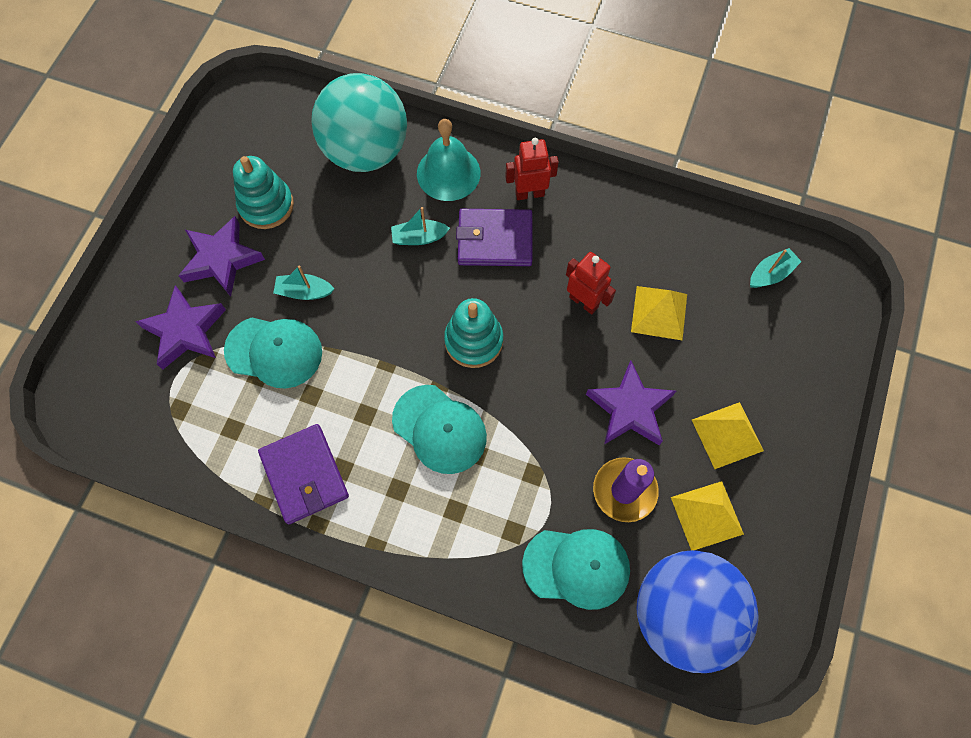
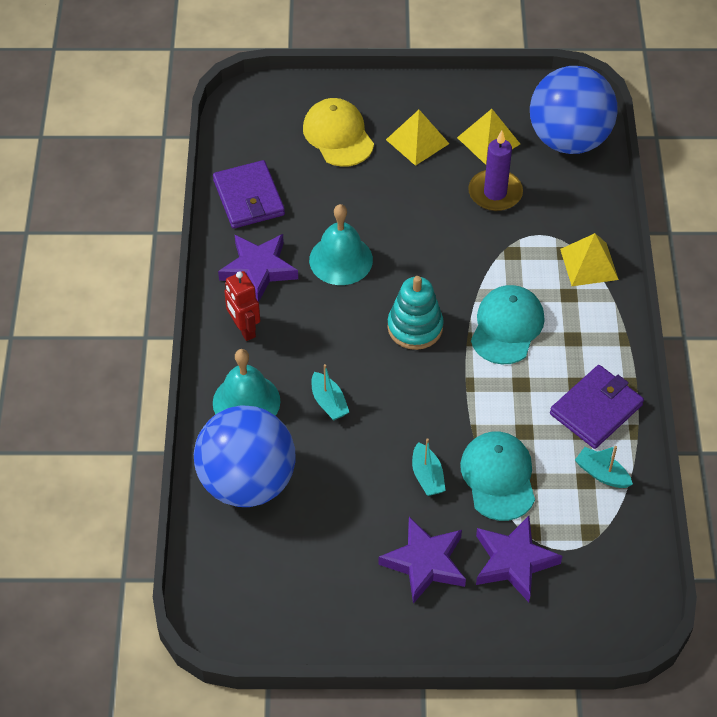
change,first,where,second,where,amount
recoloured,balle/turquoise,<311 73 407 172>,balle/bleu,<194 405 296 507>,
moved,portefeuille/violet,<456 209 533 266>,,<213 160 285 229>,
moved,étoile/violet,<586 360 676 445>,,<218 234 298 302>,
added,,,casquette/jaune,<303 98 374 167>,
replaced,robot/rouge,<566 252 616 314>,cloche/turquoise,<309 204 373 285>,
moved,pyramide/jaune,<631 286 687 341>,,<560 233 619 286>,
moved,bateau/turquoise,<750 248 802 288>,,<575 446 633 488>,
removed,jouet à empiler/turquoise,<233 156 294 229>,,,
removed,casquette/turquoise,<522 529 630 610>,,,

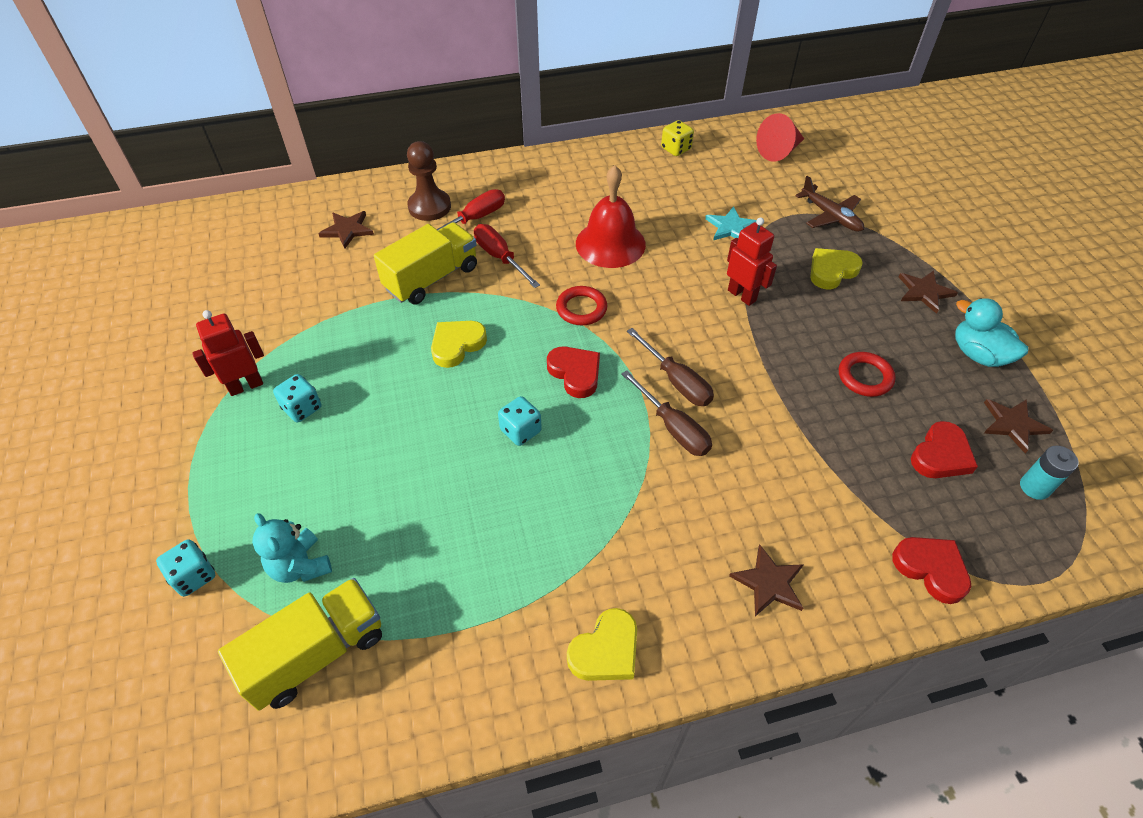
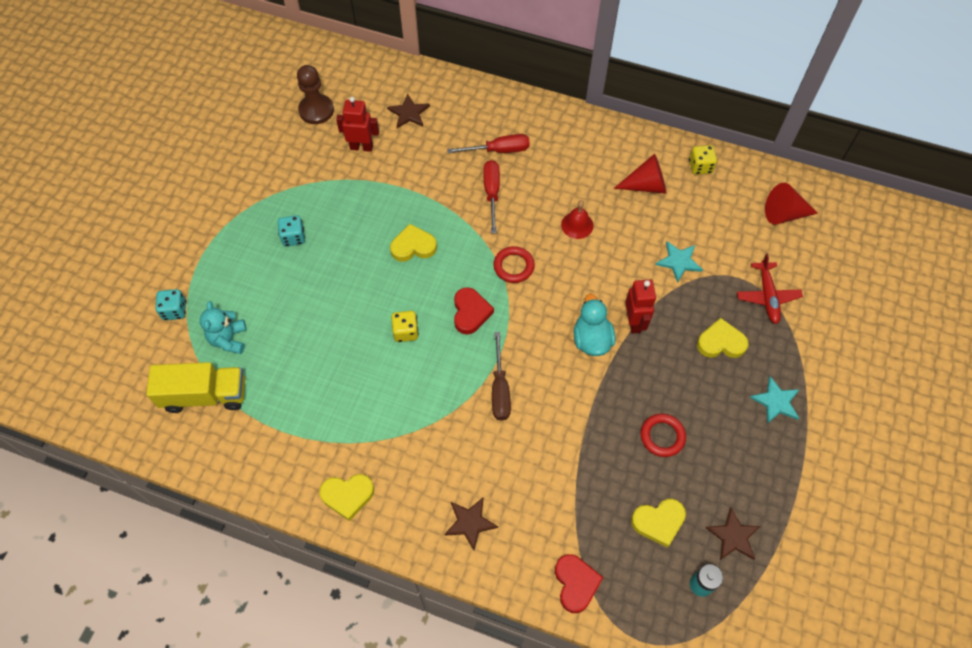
change,first,where,second,where,amount
moved,pion/marron,<407 141 451 221>,,<297 65 334 124>,
moved,robot/rouge,<192 310 264 396>,,<336 97 379 152>,
recoloured,dé/turquoise,<498 396 542 446>,dé/jaune,<391 311 419 342>,
resized,cloche/rouge,<576 165 646 268>,,<561 200 594 239>,x0.55
moved,canard/turquoise,<955 298 1028 367>,,<573 294 615 356>,
added,,,cône/rouge,<614 153 666 194>,
recoloured,cœur/rouge,<911 421 978 478>,cœur/jaune,<631 499 686 548>,
recoloured,avion/marron,<795 176 864 232>,avion/rouge,<737 254 803 324>,
recoloured,étoile/marron,<899 270 958 314>,étoile/turquoise,<750 376 800 424>,
removed,camion/jaune,<374 222 477 305>,,,
removed,tournevis/marron,<627 328 714 406>,,,

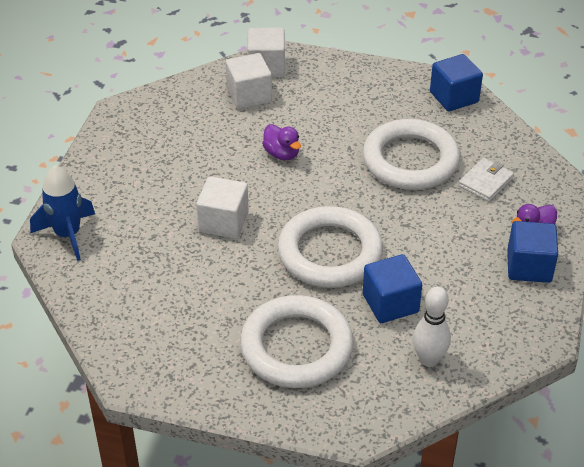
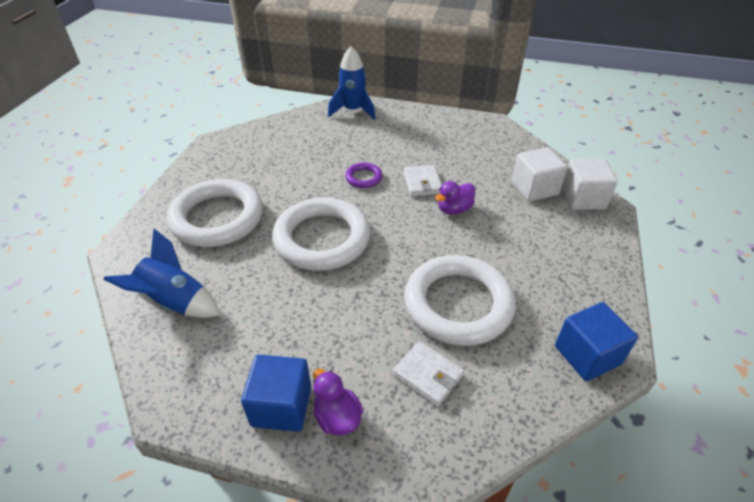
change,first,where,second,where,amount
replaced,quille/blanc,<413 286 451 367>,fusée/bleu,<103 228 220 318>,
replaced,cube/blanc,<196 176 249 239>,anneau/violet,<345 163 382 188>,
added,,,portefeuille/blanc,<404 165 442 196>,
removed,cube/bleu,<363 254 422 323>,,,

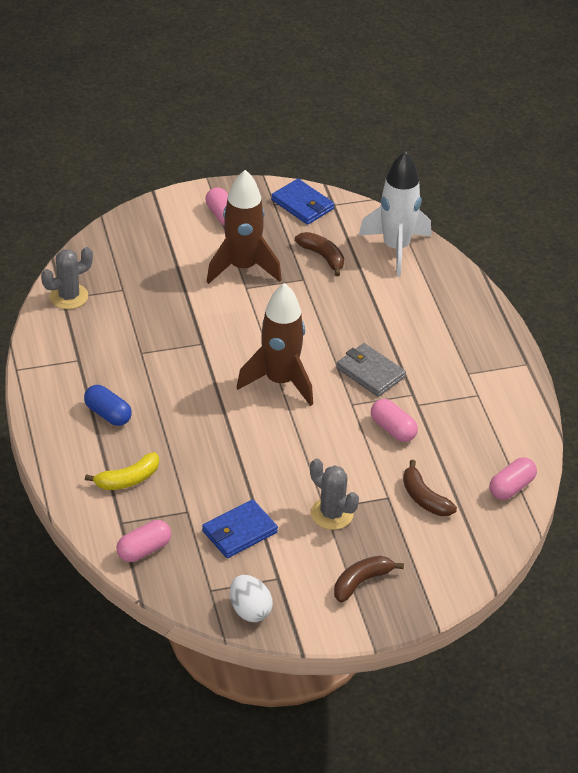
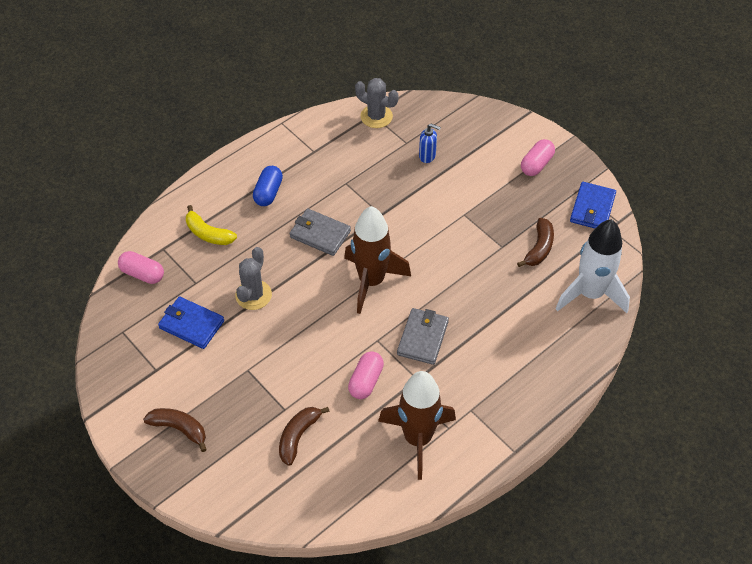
change,first,where,second,where,amount
moved,cactus/gris,<310 459 359 530>,,<235 247 272 310>,
added,,,portefeuille/gris,<289 208 351 256>,
moved,fusée/marron,<207 170 282 284>,,<378 371 456 480>,
added,,,distributeur de savon/bleu,<419 124 441 163>,
removed,œuf/blanc,<230 575 273 622>,,,
removed,gélule/rose,<489 457 537 500>,,,

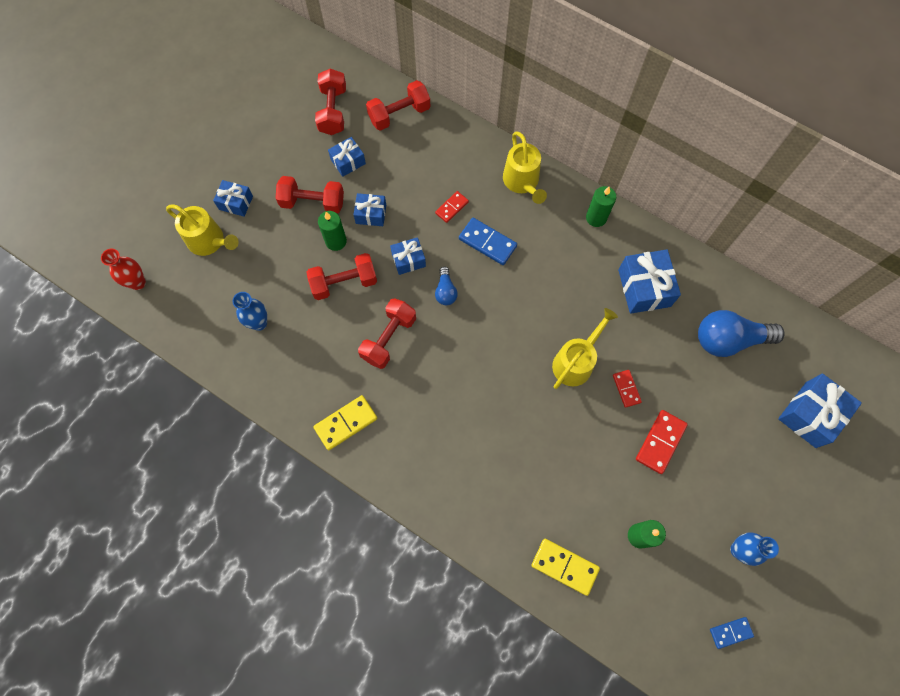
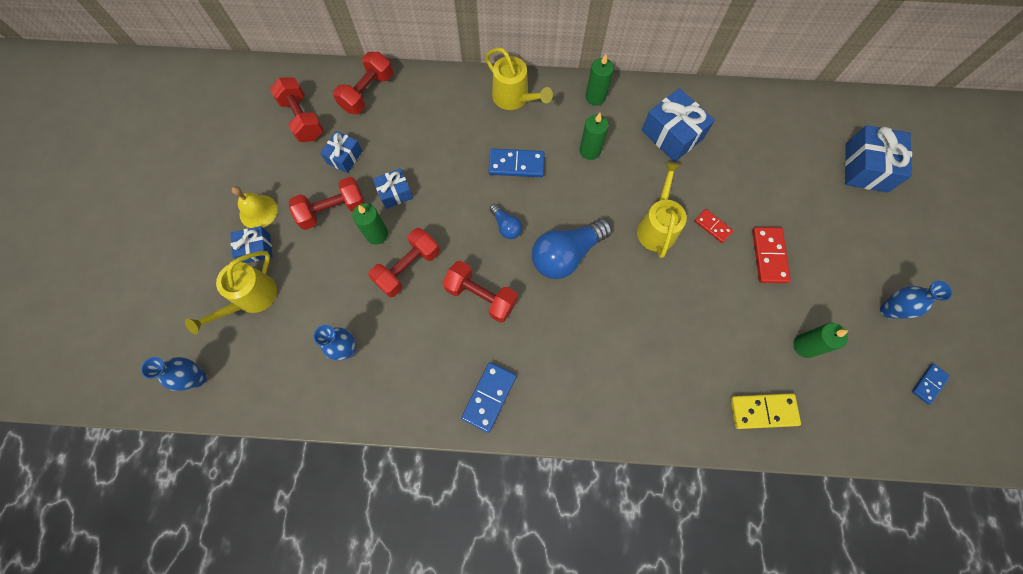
change,first,where,second,where,amount
recoloured,vase/rouge,<101 249 146 290>,vase/bleu,<141 357 207 391>,
turned,arrosoir/jaune,<166 204 239 256>,,<185 251 277 334>,120 degrees clockwise
added,,,cloche/jaune,<232 186 278 228>,
turned,haltère/rouge,<358 298 416 369>,,<443 261 518 323>,60 degrees counterclockwise
recoloured,domino/jaune,<313 395 377 450>,domino/bleu,<461 362 516 433>,
moved,ampoule/bleu,<698 310 785 357>,,<532 218 612 279>,
added,,,bougie/vert,<580 113 609 160>,
removed,cadeau/bleu,<390 237 426 275>,,,
removed,domino/rouge,<435 191 469 223>,,,

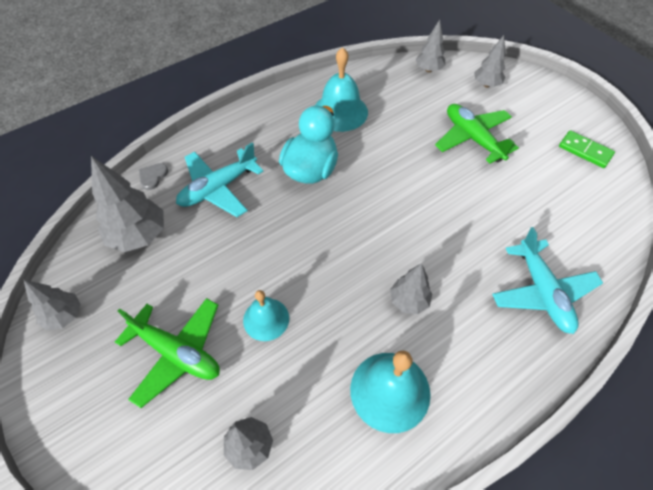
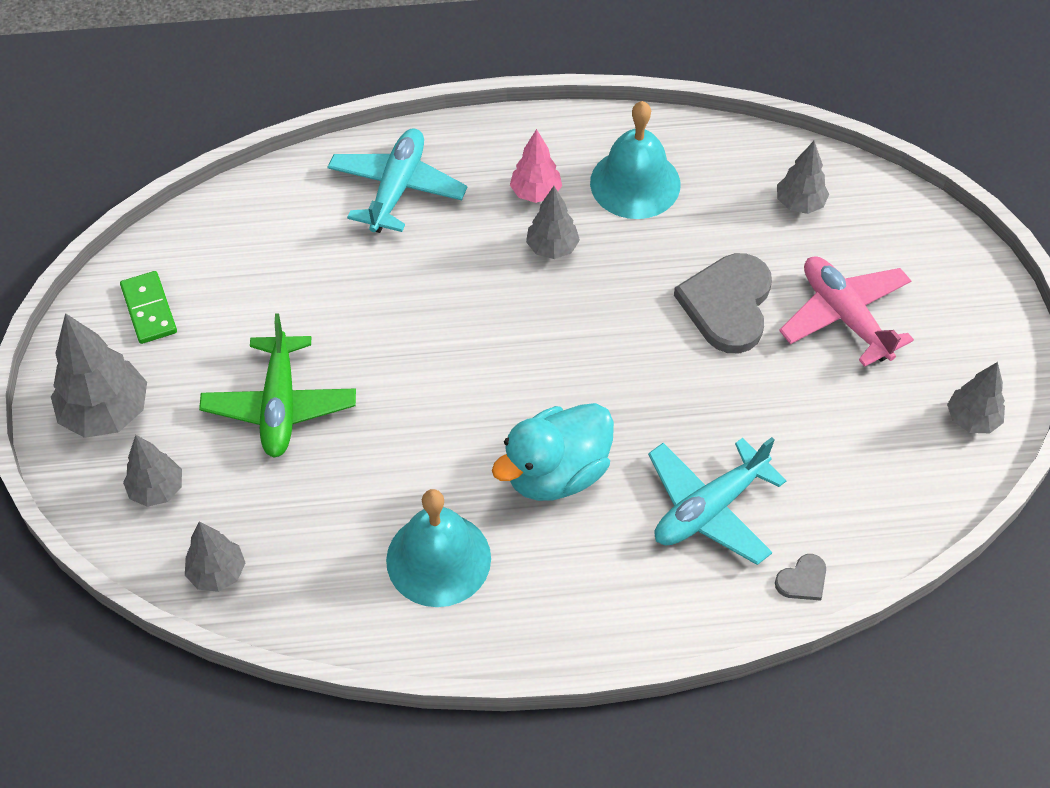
change,first,where,second,where,amount
moved,arbre/gris,<91 156 164 252>,,<51 313 147 438>,
added,,,arbre/rose,<510 129 562 203>,
turned,avion/turquoise,<176 143 263 217>,,<648 437 787 565>,150 degrees clockwise
replaced,cloche/turquoise,<243 290 289 341>,cœur/gris,<674 253 772 353>,
recoloured,avion/vert,<115 298 220 408>,avion/rose,<779 256 914 367>,

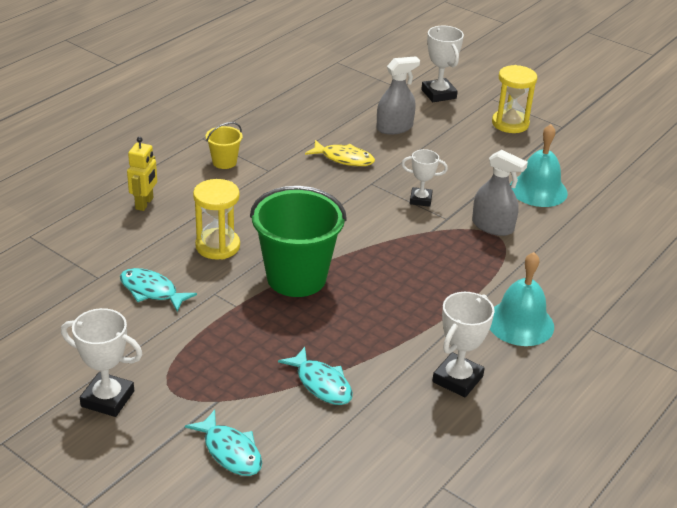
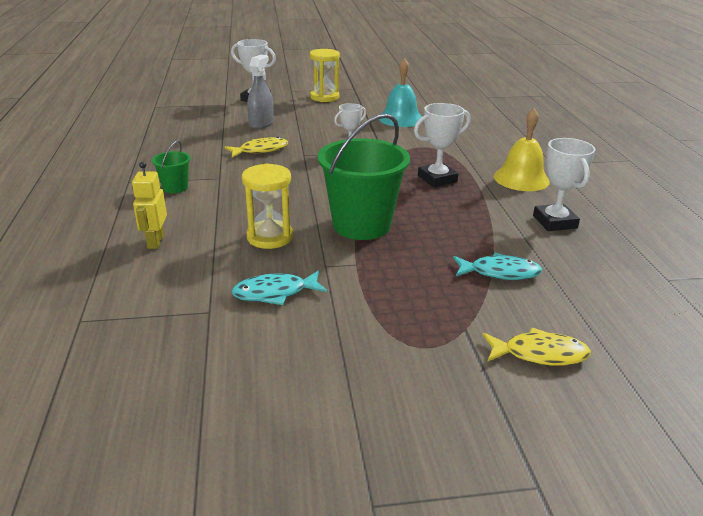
change,first,where,second,where,amount
turned,robot/jaune,<127 137 157 211>,,<132 162 167 249>,150 degrees counterclockwise
recoloured,seau/jaune,<206 122 243 169>,seau/vert,<152 140 191 193>,
moved,trophée/blanc,<61 308 143 417>,,<414 103 471 187>,
recoloured,poisson/turquoise,<185 410 262 476>,poisson/jaune,<483 327 591 366>,
recoloured,cloche/turquoise,<490 252 554 346>,cloche/jaune,<494 108 550 191>,
removed,vaporisateur/gris,<472 150 528 236>,,,

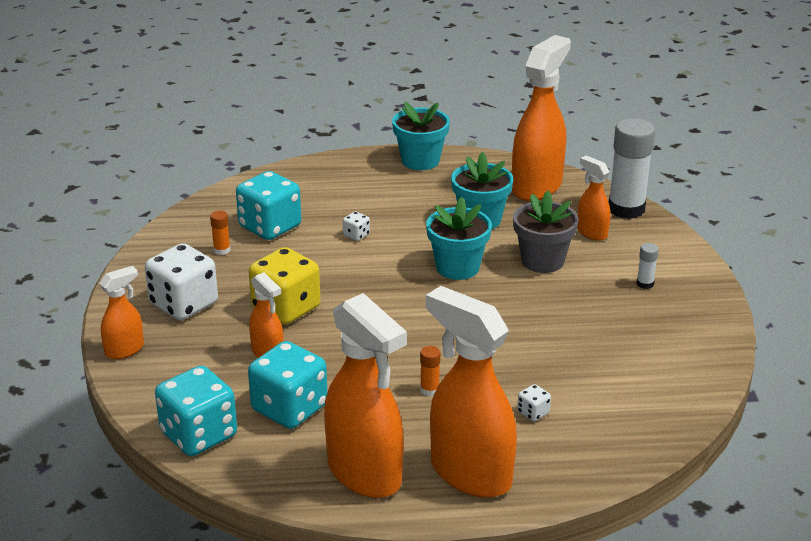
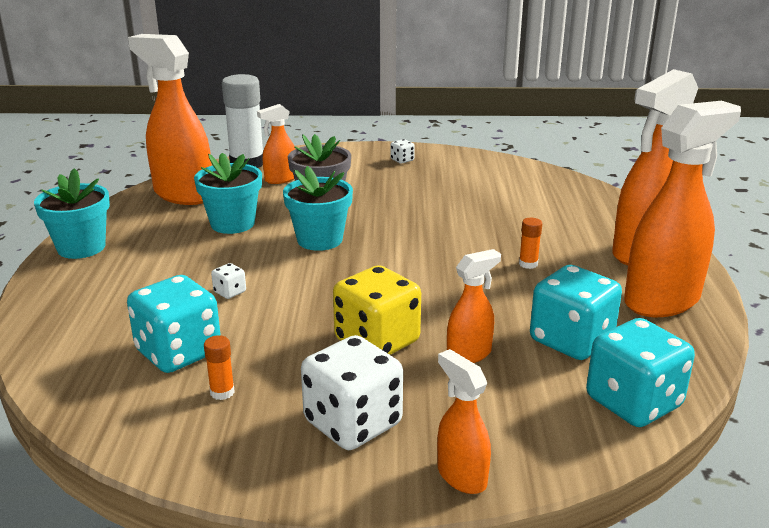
change,first,where,second,where,amount
moved,dé/blanc,<517 384 551 421>,,<390 139 415 164>,
removed,bâton de colle/blanc,<637 243 659 289>,,,

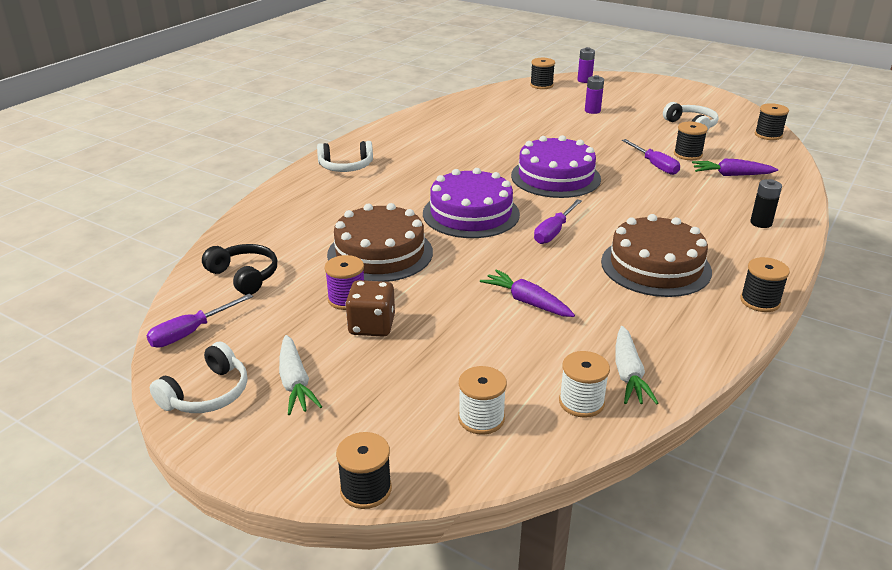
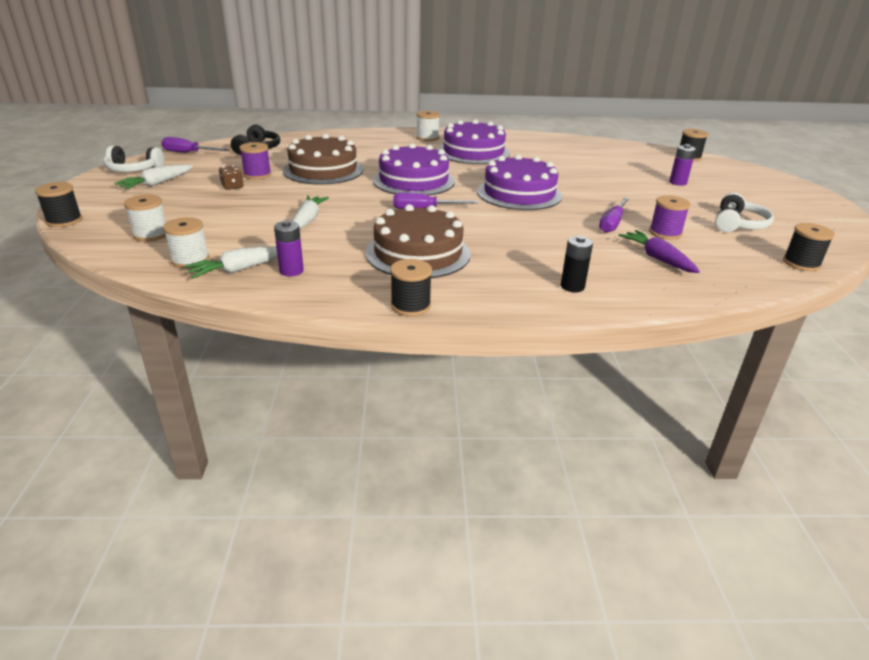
change,first,where,second,where,amount
resized,dé/marron,<345 280 395 337>,,<219 165 243 190>,x0.63
moved,pile/violet,<577 47 595 83>,,<274 220 304 276>,
recoloured,carotte/violet,<480 269 575 317>,carotte/blanc,<292 195 329 229>,
replaced,casque audio/blanc,<317 141 373 172>,bobine/blanc,<416 111 440 141>,
added,,,gâteau/violet,<438 119 510 164>,
recoloured,bobine/noir,<674 122 708 160>,bobine/violet,<649 195 690 240>,

